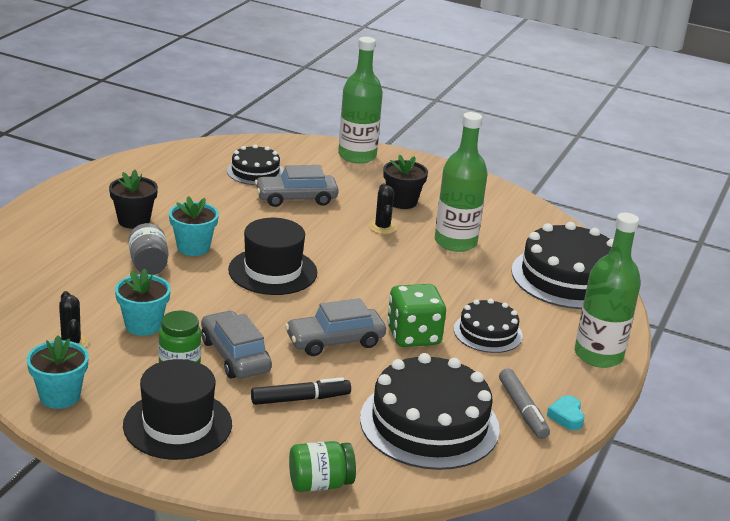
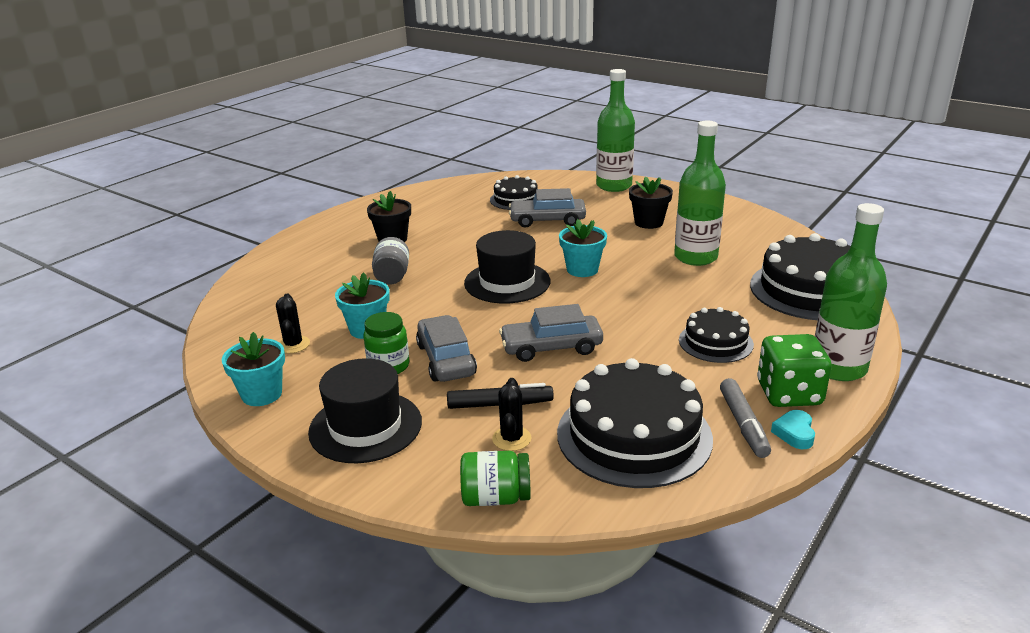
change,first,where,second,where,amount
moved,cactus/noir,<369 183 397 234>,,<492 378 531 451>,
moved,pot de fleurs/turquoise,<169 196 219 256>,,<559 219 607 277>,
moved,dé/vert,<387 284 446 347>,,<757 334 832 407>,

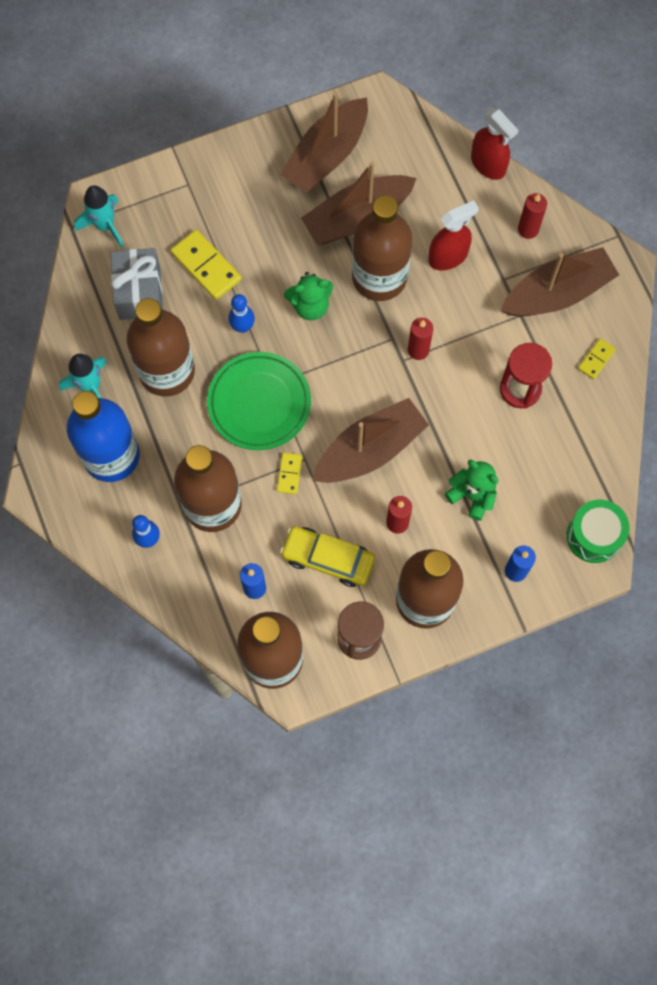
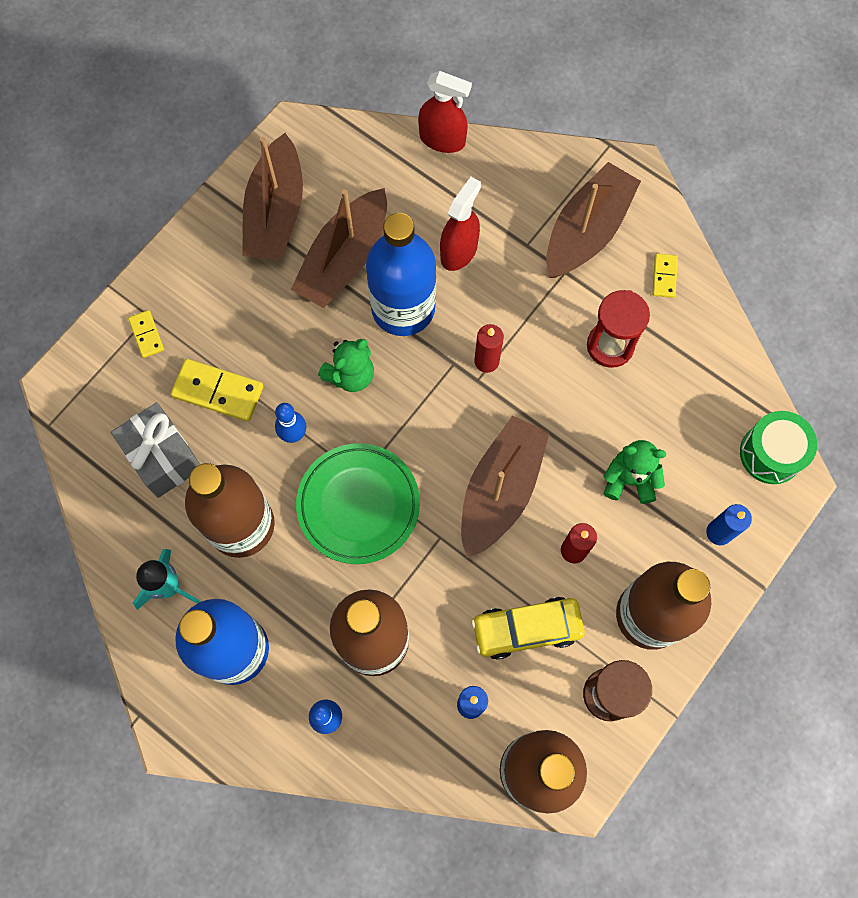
change,first,where,second,where,amount
moved,domino/jaune,<277 452 302 494>,,<128 310 164 358>,
recoloured,bouteille/marron,<352 195 412 301>,bouteille/bleu,<366 213 436 336>,
removed,fusée/turquoise,<74 185 124 248>,,,
removed,bougie/rouge,<518 193 547 239>,,,

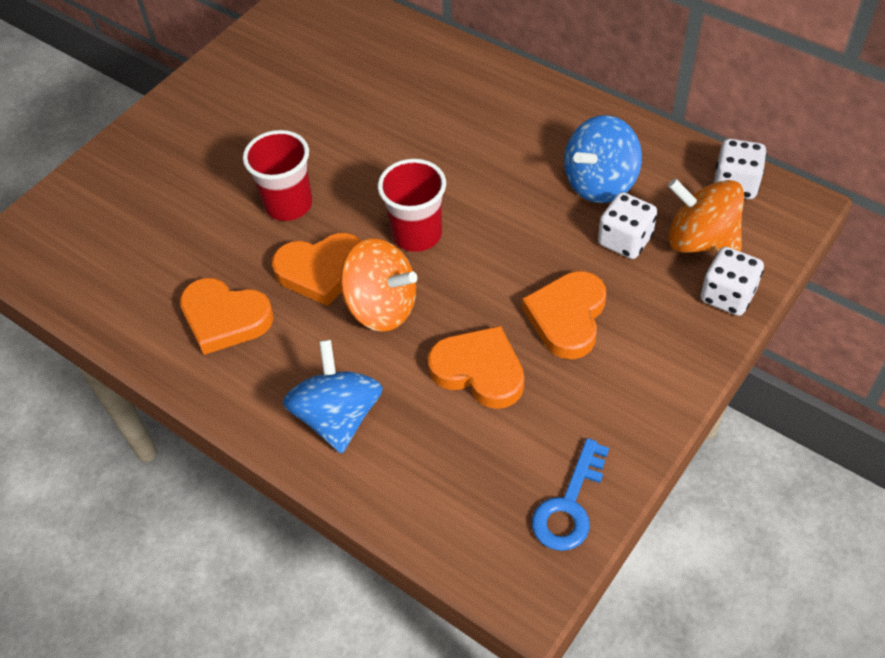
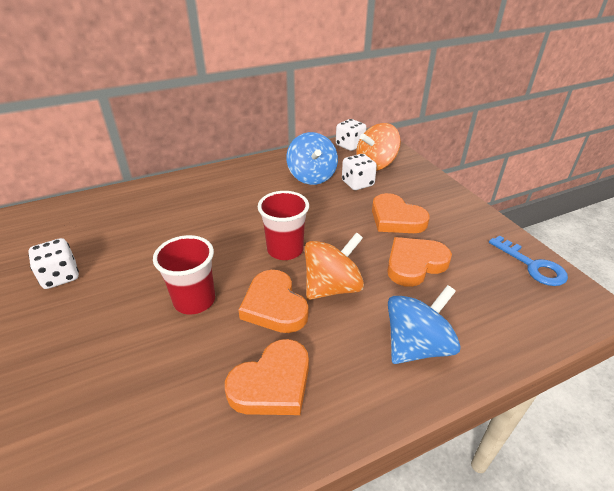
change,first,where,second,where,amount
moved,dé/blanc,<701 247 764 316>,,<28 238 79 289>,
turned,cœur/orange,<272 233 361 306>,,<238 270 308 333>,135 degrees clockwise
turned,toupie/bleu,<283 340 383 454>,,<388 285 461 364>,120 degrees clockwise

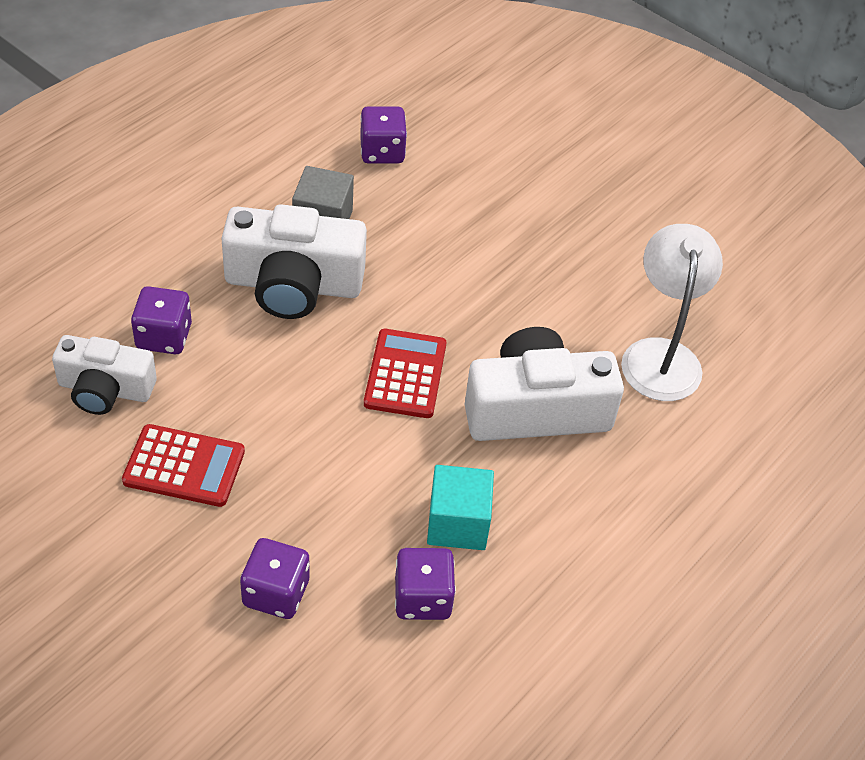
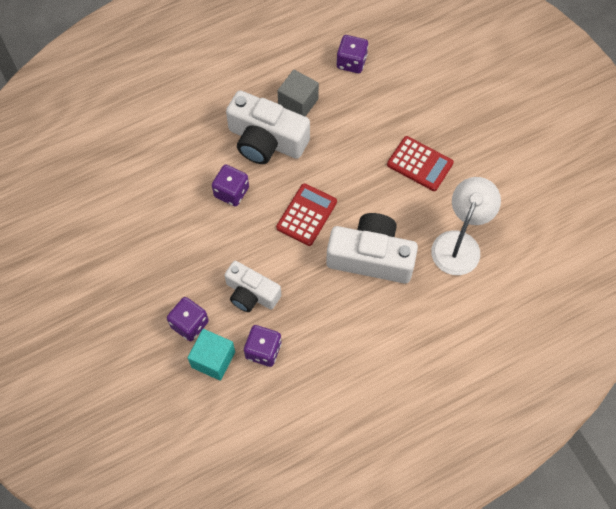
change,first,where,second,where,amount
moved,cube/turquoise,<427 465 494 550>,,<188 329 235 381>,
moved,dé/violet,<131 286 192 354>,,<212 164 249 206>,
moved,appareil photo/blanc,<52 335 157 415>,,<225 261 281 312>,
moved,calculatrice/rouge,<122 424 245 507>,,<387 136 454 191>,

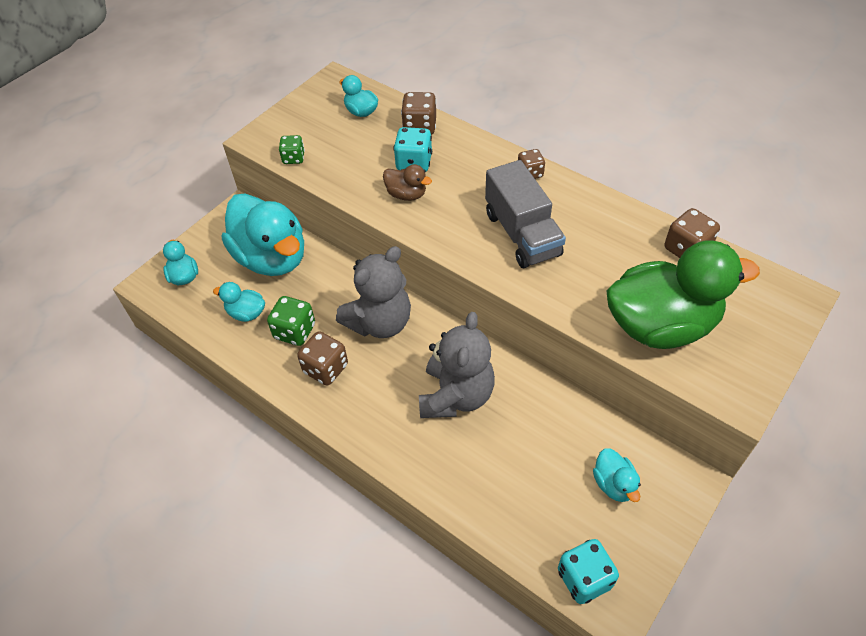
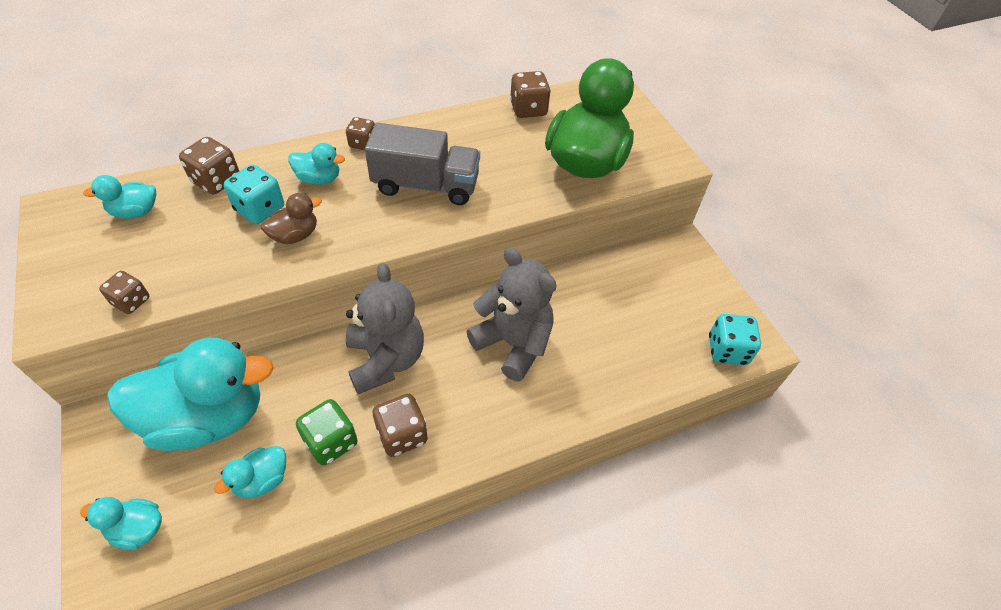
change,first,where,second,where,amount
recoloured,dé/vert,<279 135 305 164>,dé/marron,<99 271 149 314>,
moved,canard/turquoise,<593 448 641 502>,,<288 143 345 185>,

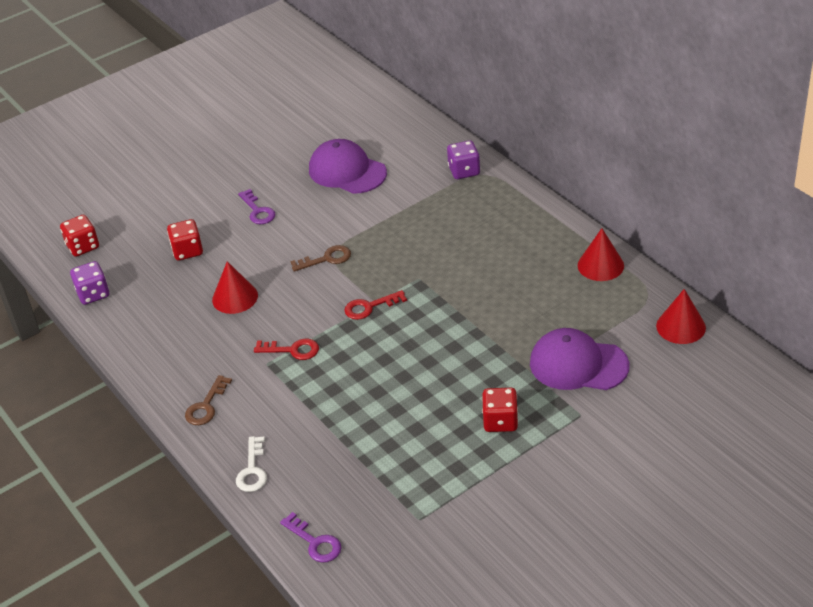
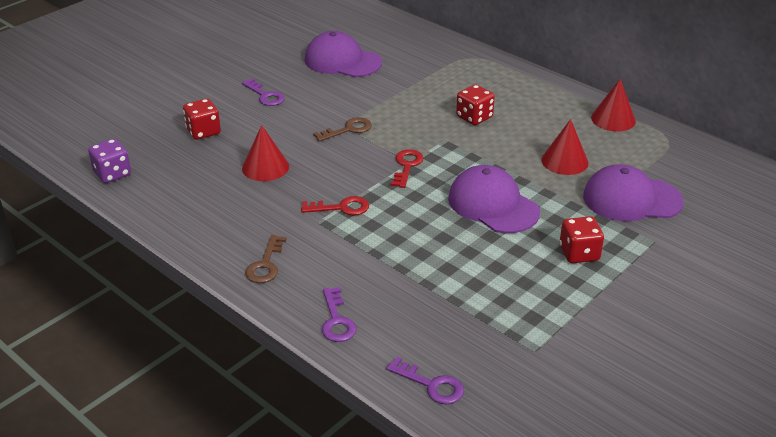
change,first,where,second,where,amount
recoloured,clé/blanc,<236 436 267 492>,clé/violet,<322 287 357 342>,
turned,clé/rouge,<344 290 407 320>,,<391 149 423 188>,135 degrees clockwise
added,,,casquette/violet,<448 165 540 233>,
moved,dé/rouge,<60 215 99 257>,,<456 84 495 125>,
moved,cône/rouge,<656 289 706 344>,,<541 119 589 175>,
removed,dé/violet,<447 140 480 179>,,,

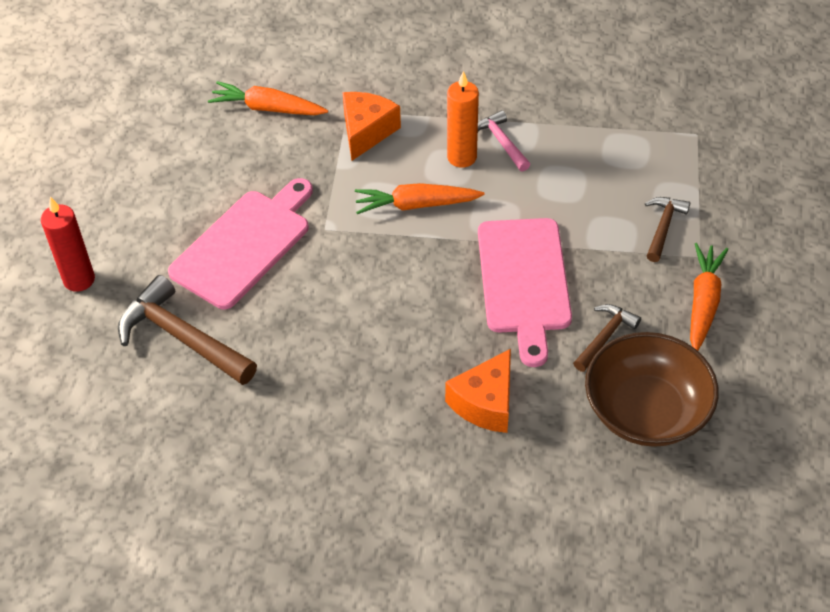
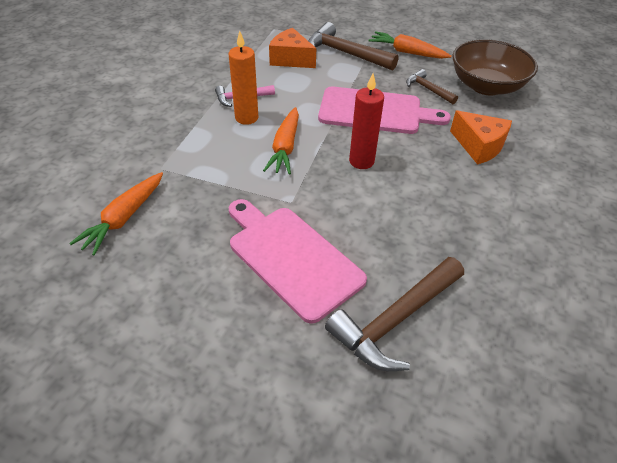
change,first,where,second,where,amount
moved,fromage/orange,<343 92 401 161>,,<269 28 316 68>,
resized,marteau/marron,<645 197 690 262>,,<308 22 398 71>,x1.80
moved,bougie/rouge,<41 197 95 292>,,<349 73 384 169>,

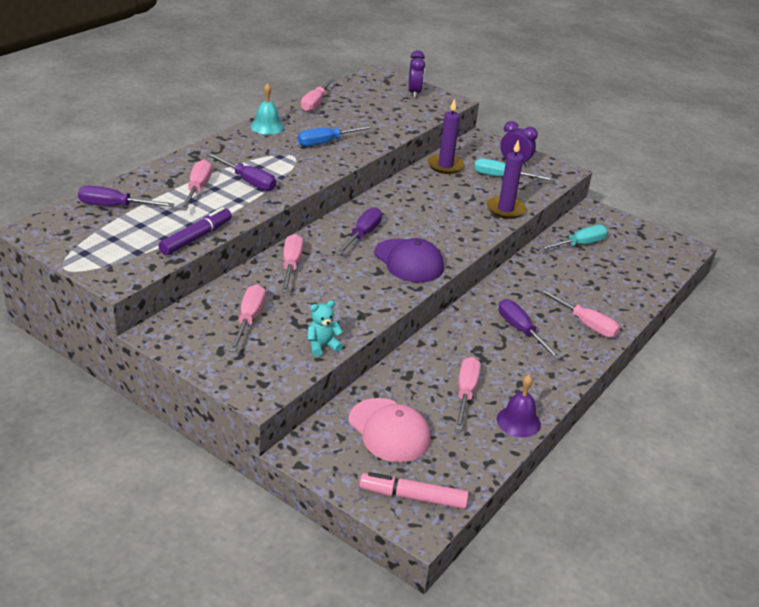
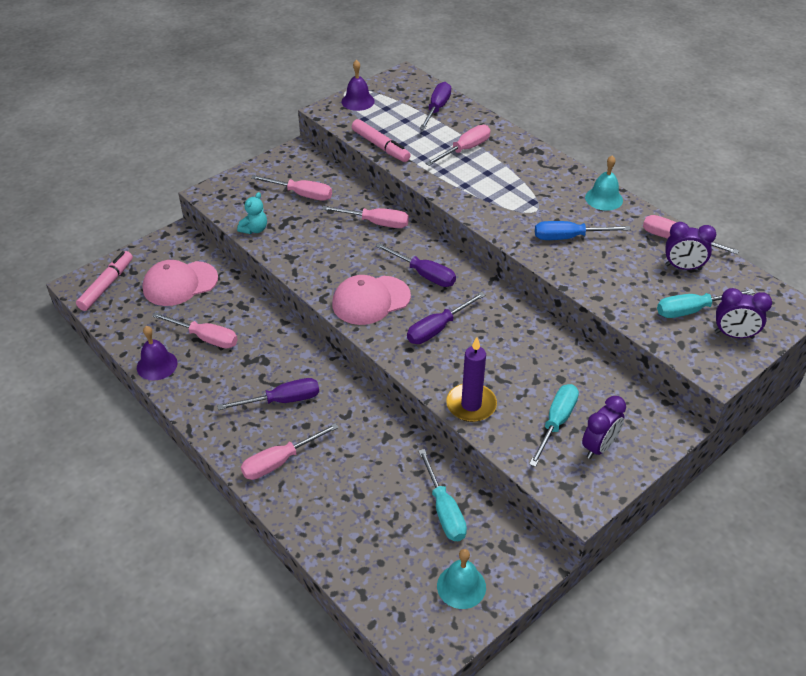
change,first,where,second,where,amount
turned,ours en peluche/turquoise,<307 301 343 357>,,<237 192 267 234>,45 degrees clockwise
recoloured,casquette/violet,<374 238 444 283>,casquette/rose,<332 275 411 325>,
added,,,cloche/violet,<341 60 375 111>,
recoloured,feutre/violet,<159 207 232 255>,feutre/rose,<352 119 411 162>,
moved,tournevis/violet,<207 153 276 191>,,<407 292 486 344>,
turned,tournevis/rose,<181 160 212 211>,,<425 125 491 166>,60 degrees counterclockwise
added,,,cloche/turquoise,<437 549 486 609>,
turned,tournevis/bleu,<298 125 374 147>,,<535 221 631 240>,75 degrees counterclockwise
added,,,tournevis/turquoise,<657 289 755 318>,
added,,,réveil/violet,<665 222 716 270>,
removed,bougie/violet,<427 98 465 174>,,,

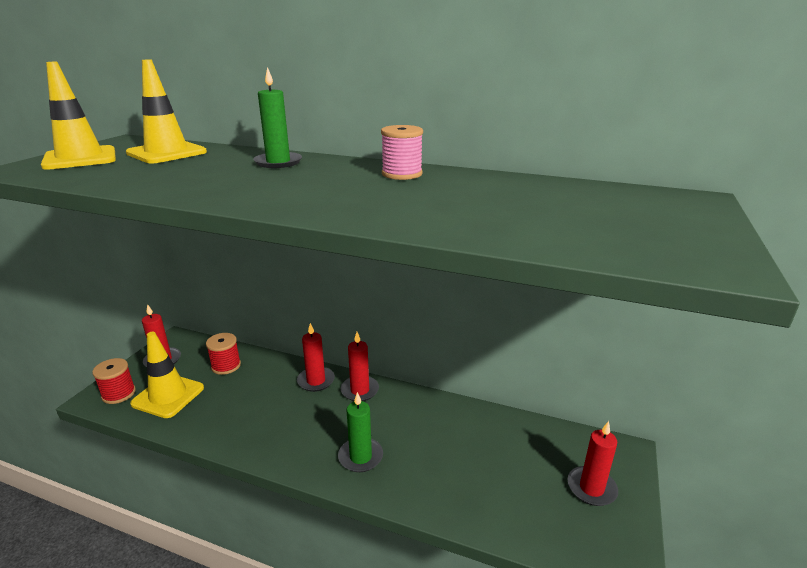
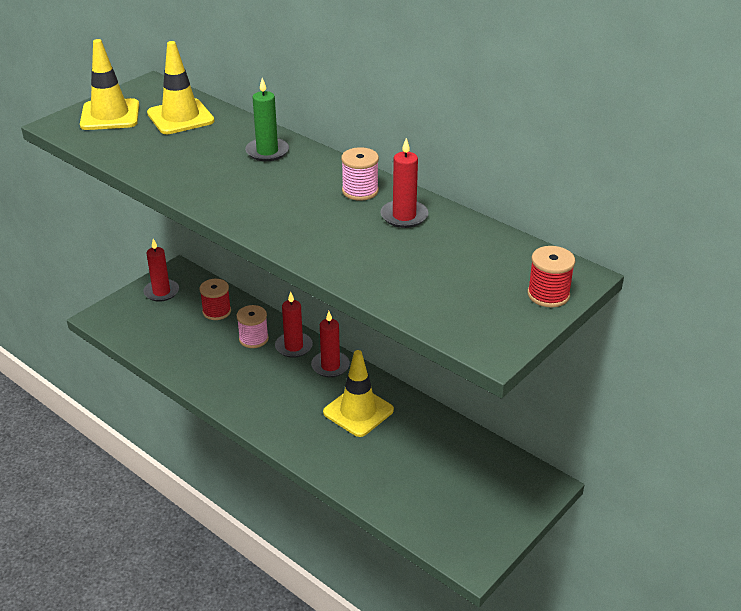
change,first,where,second,where,amount
added,,,bobine/rose,<237 305 269 348>,
moved,cône de chantier/jaune,<130 332 204 418>,,<323 350 394 437>,
moved,bougie/rouge,<567 421 618 506>,,<380 138 428 228>,
moved,bobine/rouge,<92 358 136 404>,,<528 246 575 307>,
removed,bougie/vert,<338 392 383 472>,,,

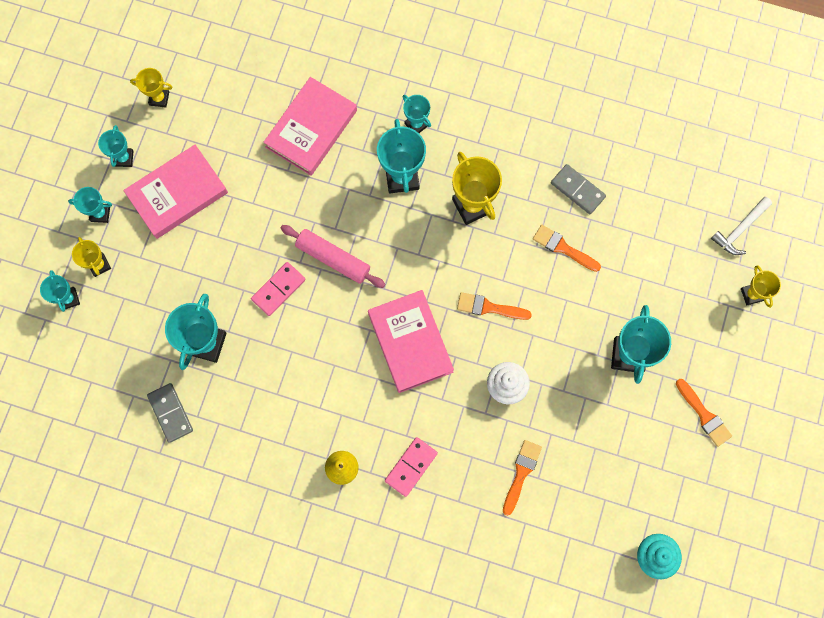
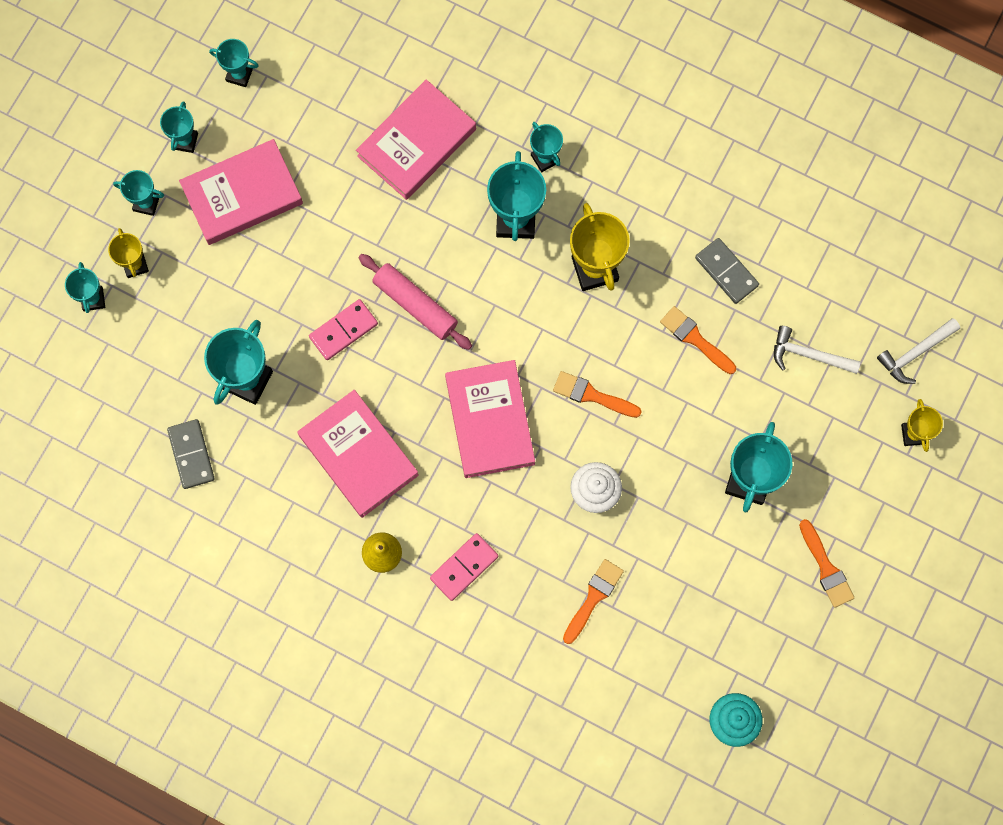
change,first,where,second,where,amount
recoloured,trophée/jaune,<130 68 172 108>,trophée/turquoise,<209 39 259 87>,
added,,,livre/rose,<297 390 419 518>,
added,,,marteau/blanc,<774 326 860 374>,

